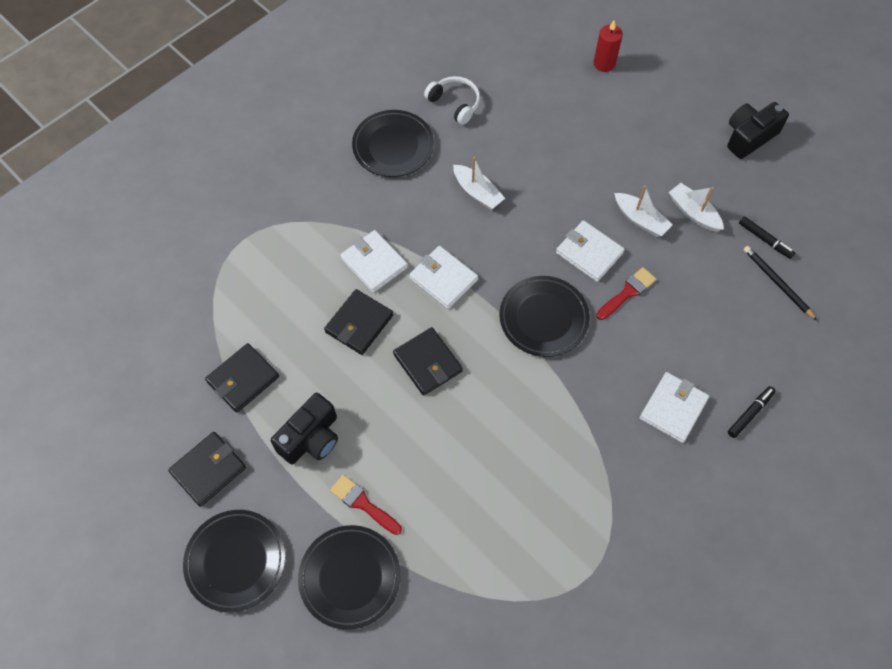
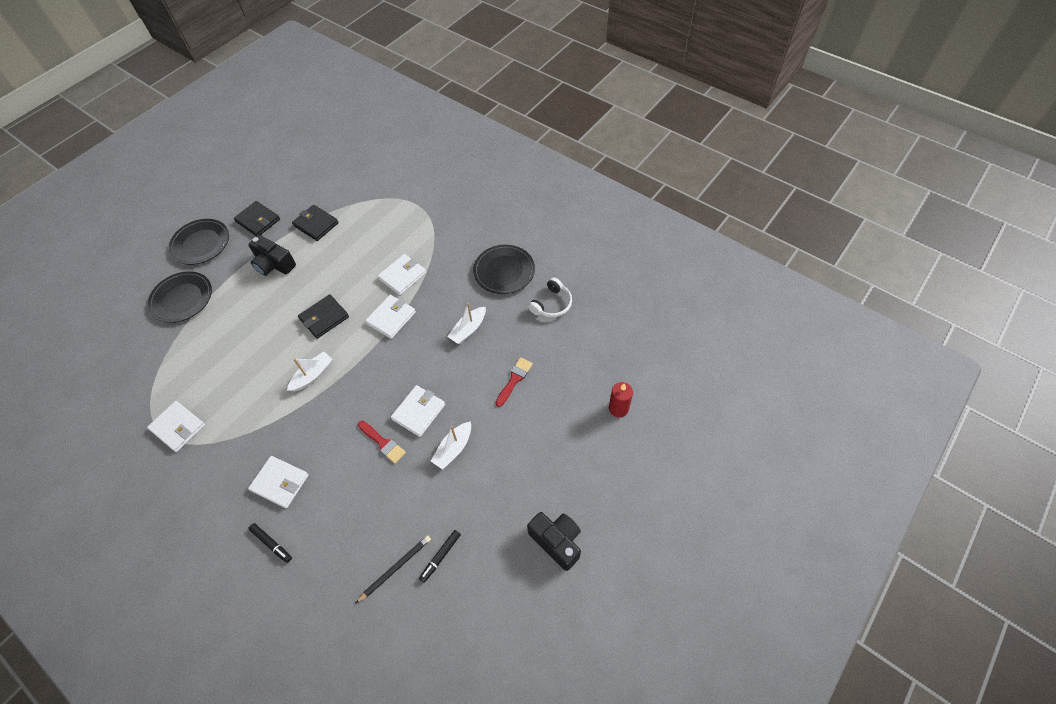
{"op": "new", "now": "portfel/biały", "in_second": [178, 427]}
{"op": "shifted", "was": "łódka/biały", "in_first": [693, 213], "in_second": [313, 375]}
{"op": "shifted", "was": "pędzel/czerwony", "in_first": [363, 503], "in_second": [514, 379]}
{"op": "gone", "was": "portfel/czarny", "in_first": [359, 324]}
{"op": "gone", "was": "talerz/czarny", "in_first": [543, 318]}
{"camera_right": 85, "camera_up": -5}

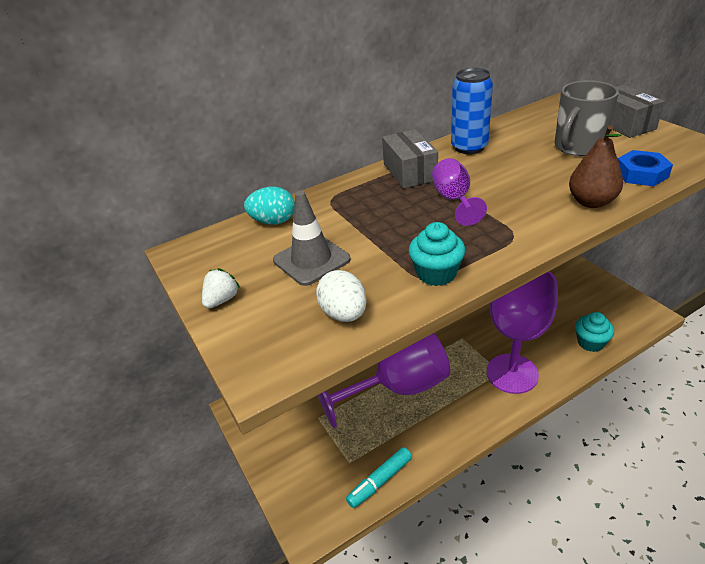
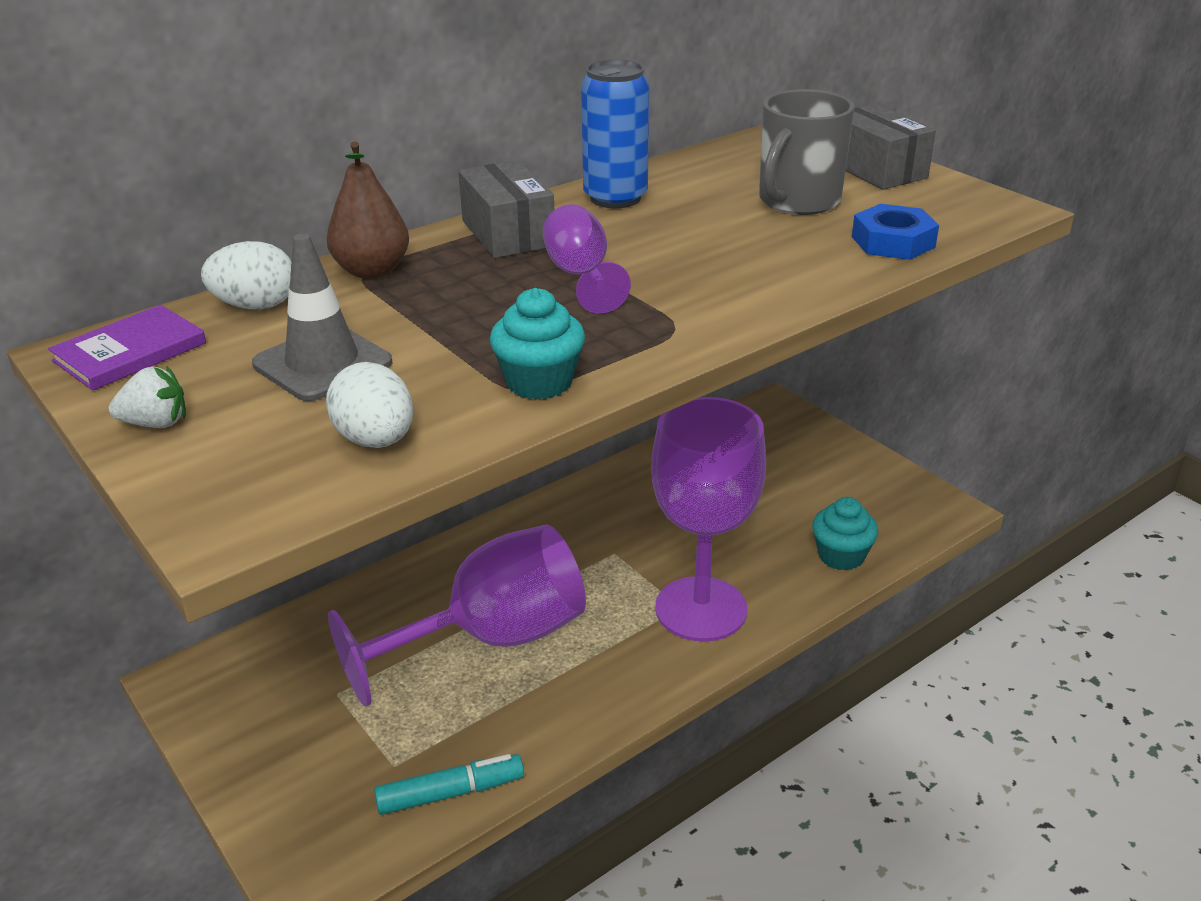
{"op": "new", "now": "książka/fioletowy", "in_second": [130, 352]}
{"op": "rotated", "was": "truskawka/biały", "in_first": [222, 300], "in_second": [156, 423], "clockwise": 60}
{"op": "repainted", "was": "jajko/turkusowy", "now": "jajko/biały", "in_first": [273, 221], "in_second": [256, 306]}
{"op": "shifted", "was": "gruszka/brązowy", "in_first": [591, 202], "in_second": [372, 271]}
{"op": "rotated", "was": "flamaster/turkusowy", "in_first": [380, 481], "in_second": [450, 793], "clockwise": -150}
{"camera_right": -10, "camera_up": -5}

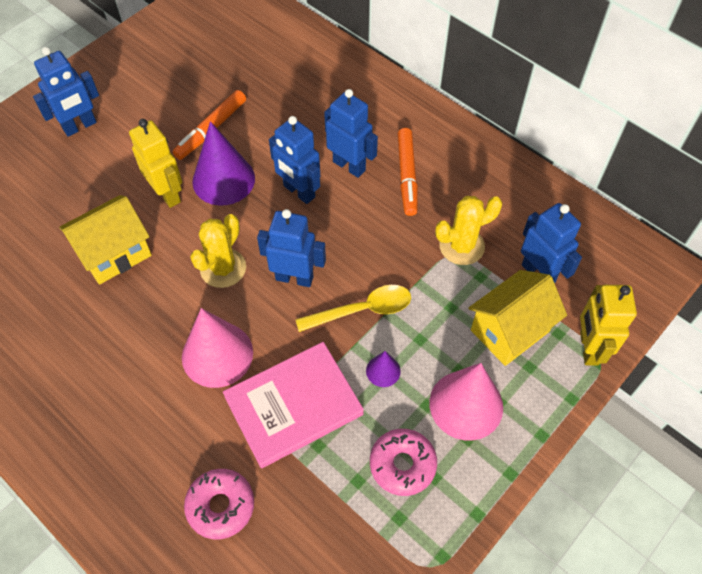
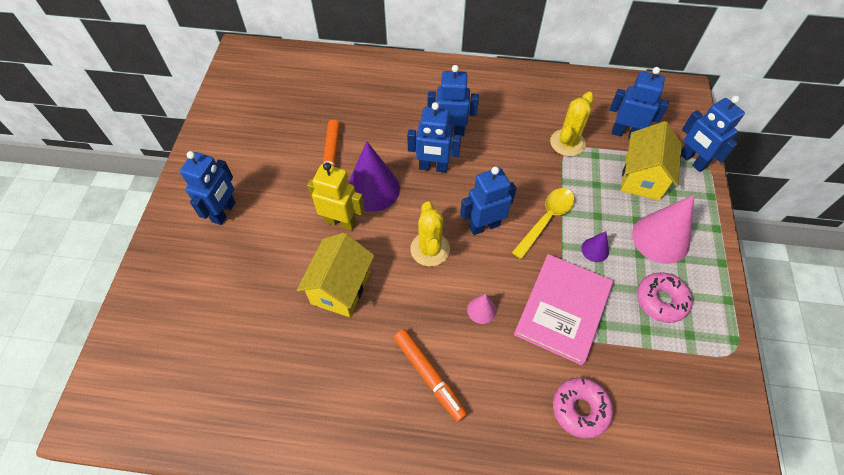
{"op": "shifted", "was": "flamaster/pomarańczowy", "in_first": [407, 175], "in_second": [429, 376]}
{"op": "scaled", "was": "stożek/różowy", "in_first": [217, 354], "in_second": [481, 310], "ratio": 0.48}
{"op": "repainted", "was": "robot/żółty", "now": "robot/niebieski", "in_first": [588, 348], "in_second": [692, 161]}
{"camera_right": -35, "camera_up": 0}

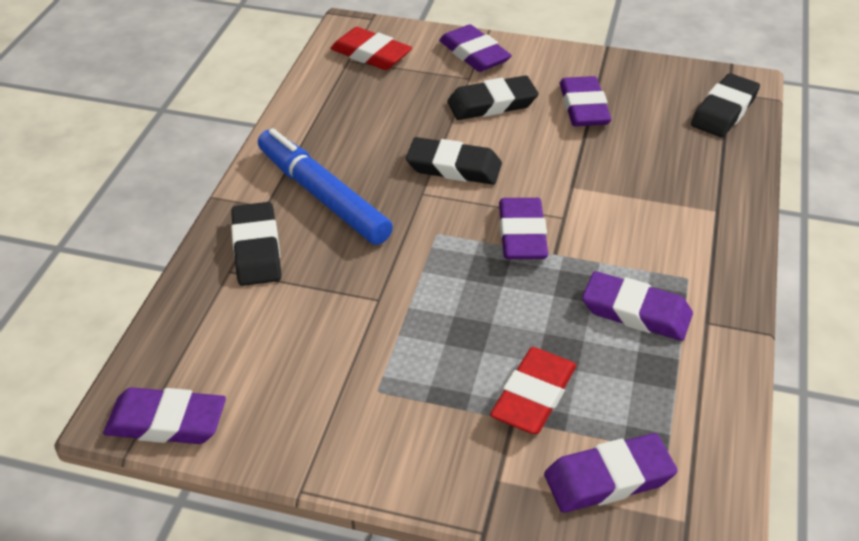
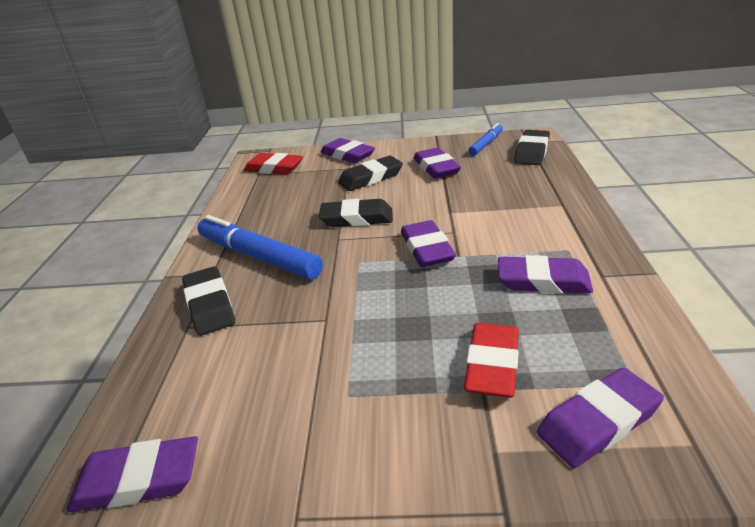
{"op": "new", "now": "flamaster/niebieski", "in_second": [486, 144]}
{"camera_right": -10, "camera_up": -10}

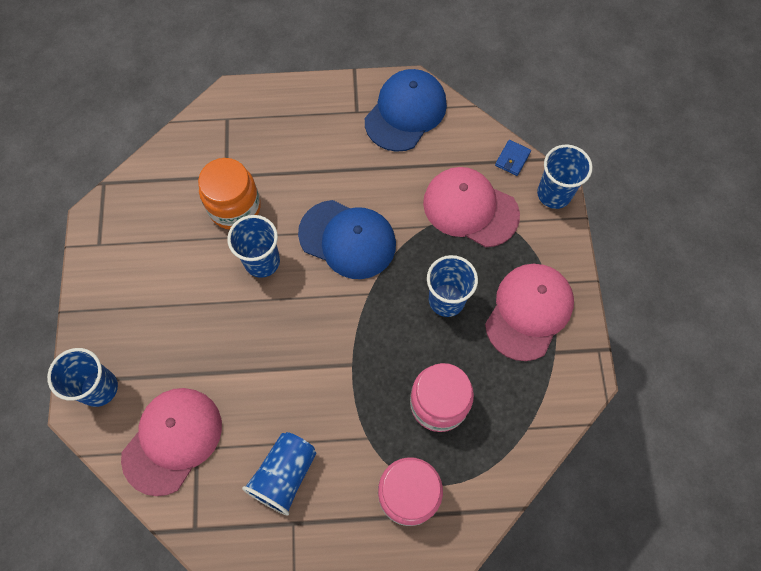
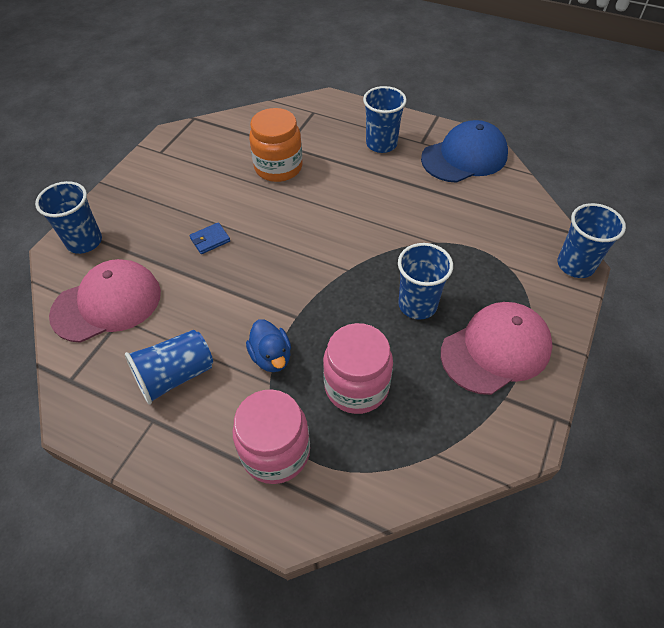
{"op": "shifted", "was": "portfel/niebieski", "in_first": [512, 159], "in_second": [210, 240]}
{"op": "new", "now": "kaczka/niebieski", "in_second": [271, 357]}
{"op": "shifted", "was": "szklanka/niebieski", "in_first": [262, 261], "in_second": [381, 144]}
{"op": "gone", "was": "czapka/niebieski", "in_first": [347, 239]}
{"op": "gone", "was": "czapka/różowy", "in_first": [470, 208]}
{"camera_right": 30, "camera_up": -15}

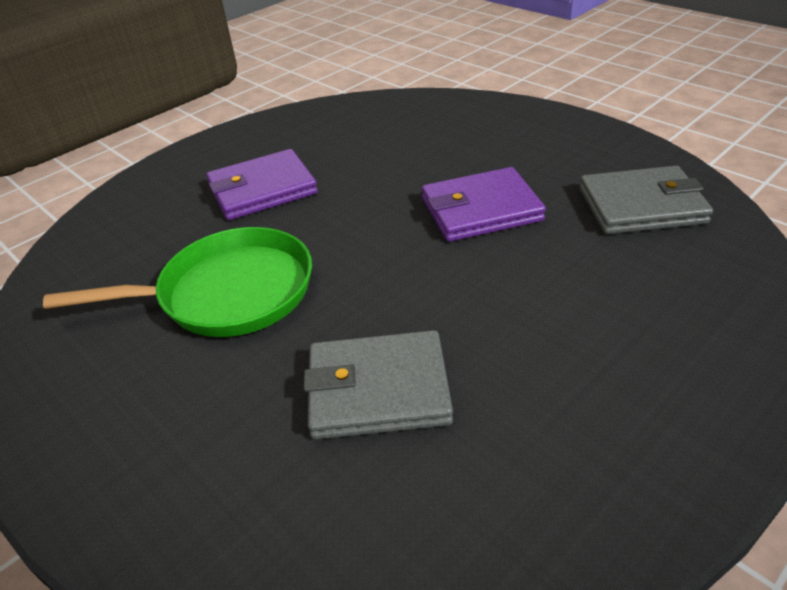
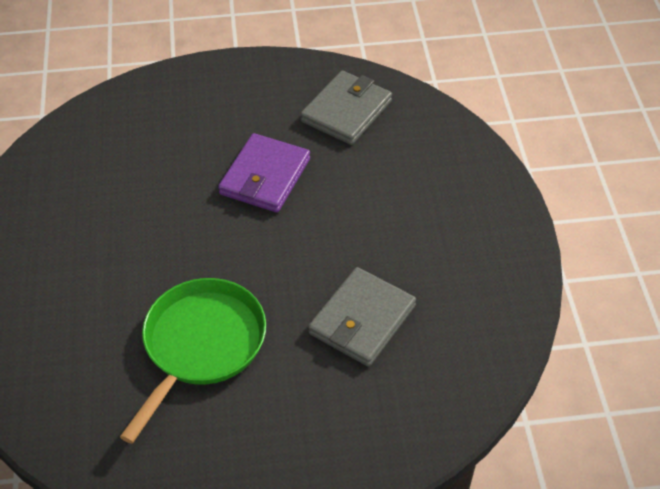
{"op": "gone", "was": "portfel/fioletowy", "in_first": [262, 189]}
{"camera_right": -55, "camera_up": 10}

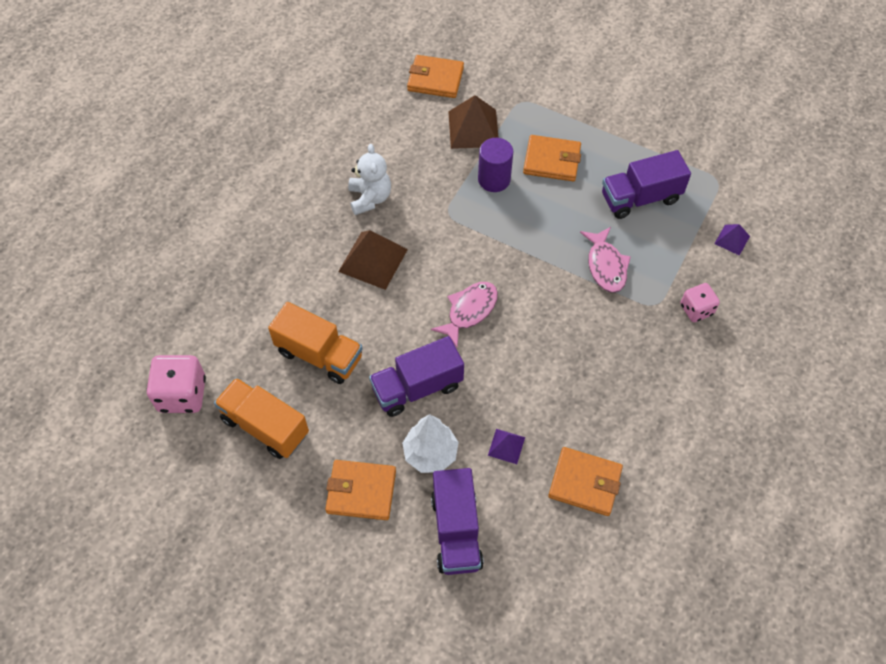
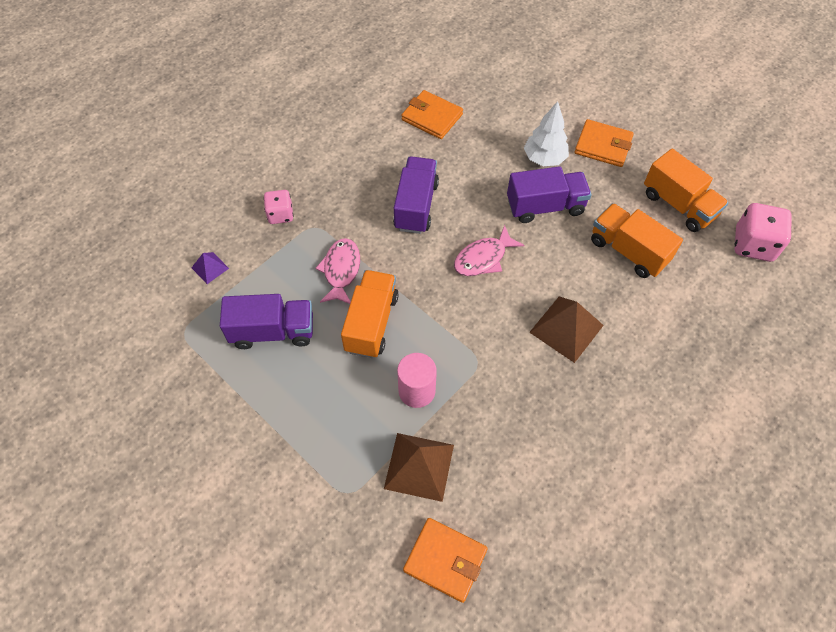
{"op": "new", "now": "ciężarówka/pomarańczowy", "in_second": [371, 323]}
{"op": "shifted", "was": "ciężarówka/fioletowy", "in_first": [456, 531], "in_second": [416, 206]}
{"op": "repainted", "was": "walec/fioletowy", "now": "walec/różowy", "in_first": [494, 179], "in_second": [417, 391]}
{"op": "gone", "was": "miś/biały", "in_first": [370, 198]}
{"op": "gone", "was": "piramida/fioletowy", "in_first": [506, 446]}
{"op": "gone", "was": "portfel/pomarańczowy", "in_first": [552, 160]}
{"camera_right": -165, "camera_up": 0}

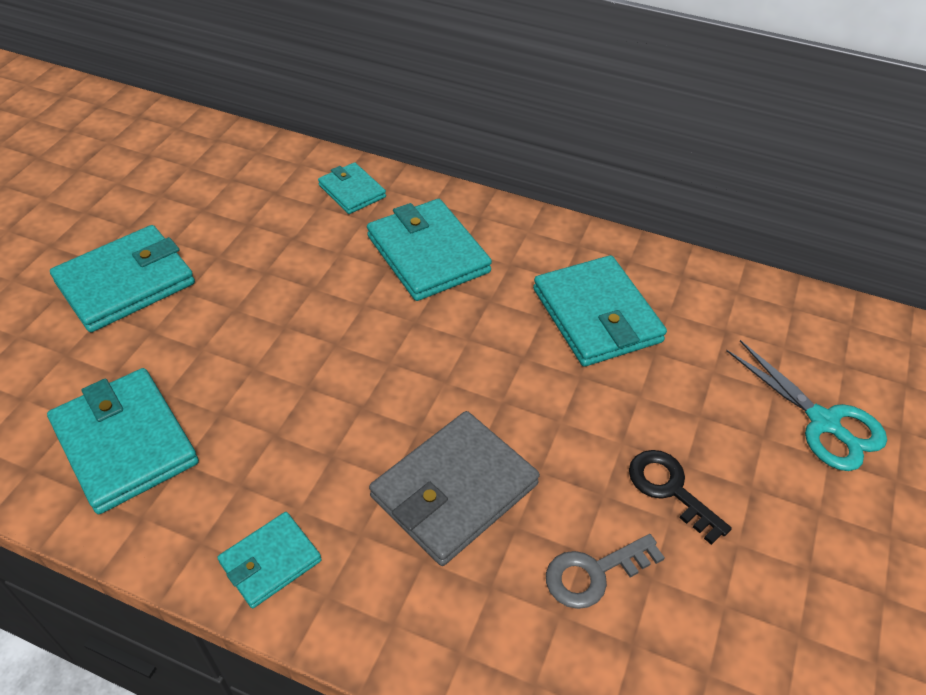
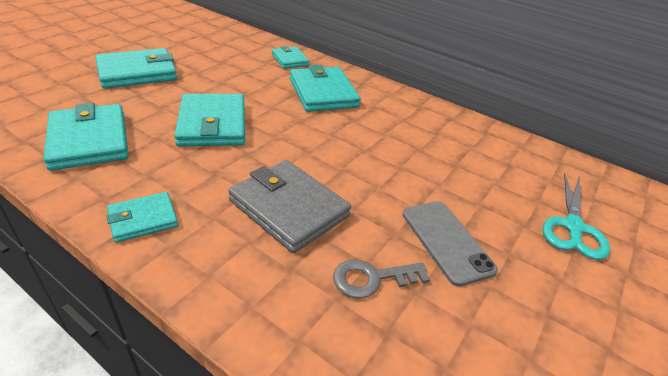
{"op": "shifted", "was": "portfel/turkusowy", "in_first": [596, 315], "in_second": [212, 124]}
{"op": "rotated", "was": "portfel/szary", "in_first": [454, 490], "in_second": [289, 208], "clockwise": 75}
{"op": "swapped", "was": "klucz/czarny", "now": "telefon/szary", "in_first": [670, 489], "in_second": [446, 241]}
{"op": "rotated", "was": "nożyczki/turkusowy", "in_first": [823, 423], "in_second": [573, 227], "clockwise": 45}
{"camera_right": 10, "camera_up": -10}

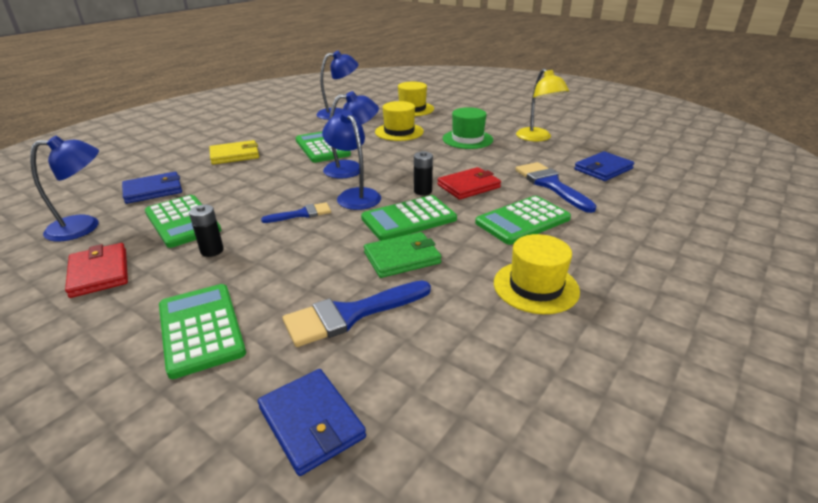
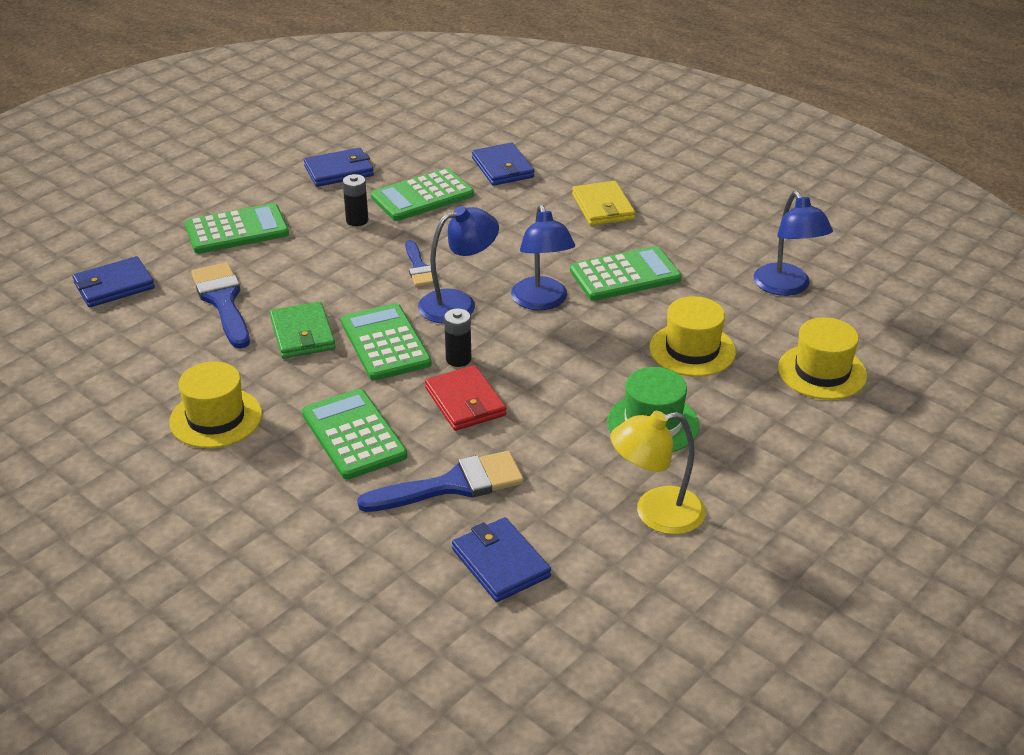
{"op": "repainted", "was": "portfel/czerwony", "now": "portfel/niebieski", "in_first": [99, 273], "in_second": [339, 171]}
{"op": "gone", "was": "lampka/niebieski", "in_first": [84, 226]}
{"camera_right": 95, "camera_up": 5}

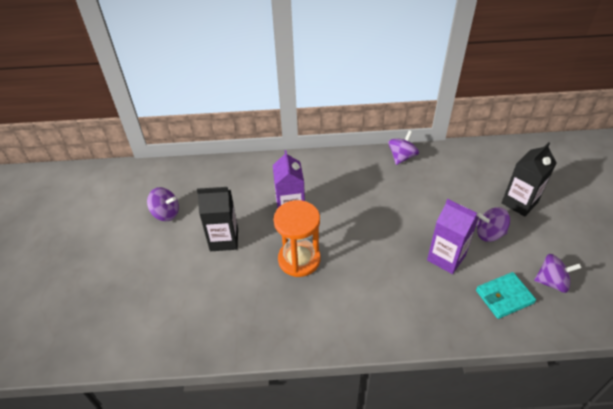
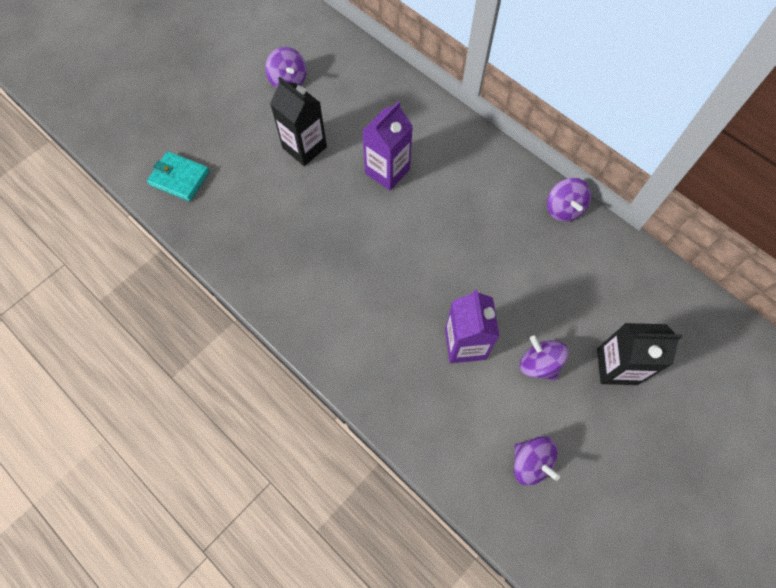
{"op": "shifted", "was": "portfel/turkusowy", "in_first": [504, 297], "in_second": [179, 178]}
{"op": "rotated", "was": "bączek/fioletowy", "in_first": [401, 157], "in_second": [563, 209], "clockwise": 90}
{"op": "gone", "was": "klepsydra/pomarańczowy", "in_first": [299, 259]}
{"camera_right": 45, "camera_up": 20}

